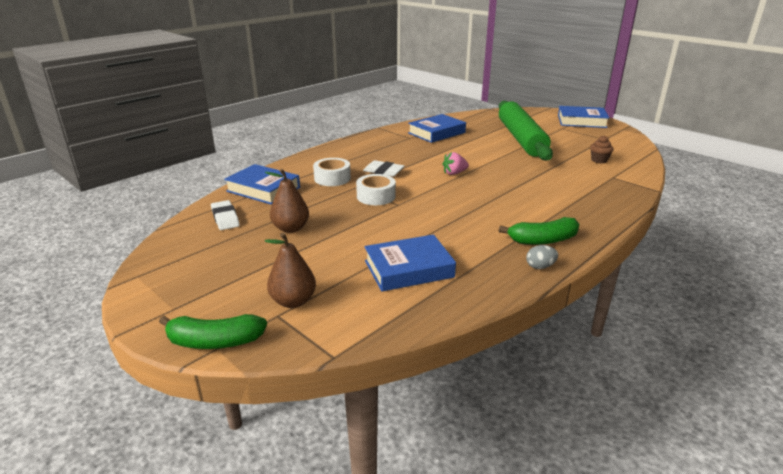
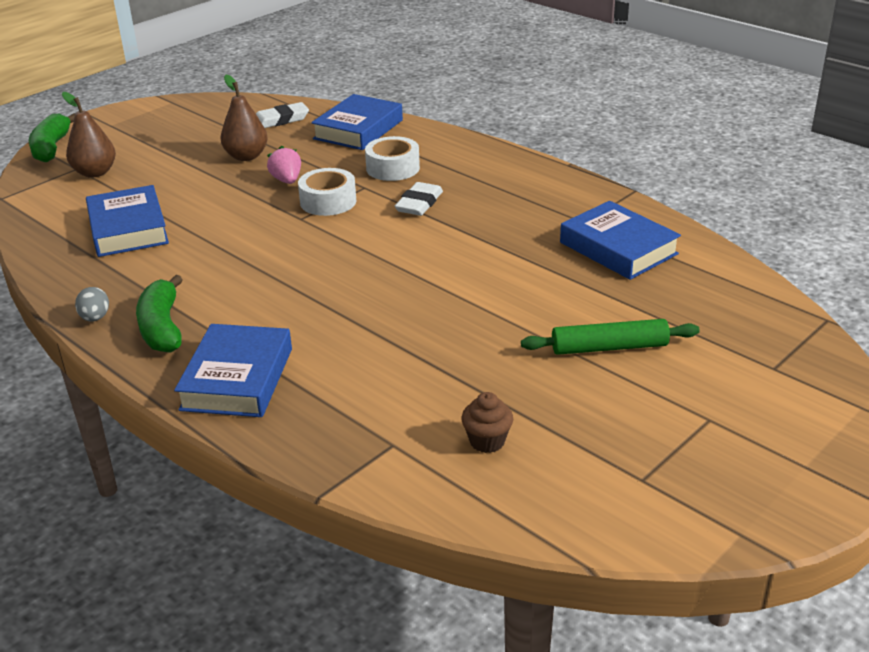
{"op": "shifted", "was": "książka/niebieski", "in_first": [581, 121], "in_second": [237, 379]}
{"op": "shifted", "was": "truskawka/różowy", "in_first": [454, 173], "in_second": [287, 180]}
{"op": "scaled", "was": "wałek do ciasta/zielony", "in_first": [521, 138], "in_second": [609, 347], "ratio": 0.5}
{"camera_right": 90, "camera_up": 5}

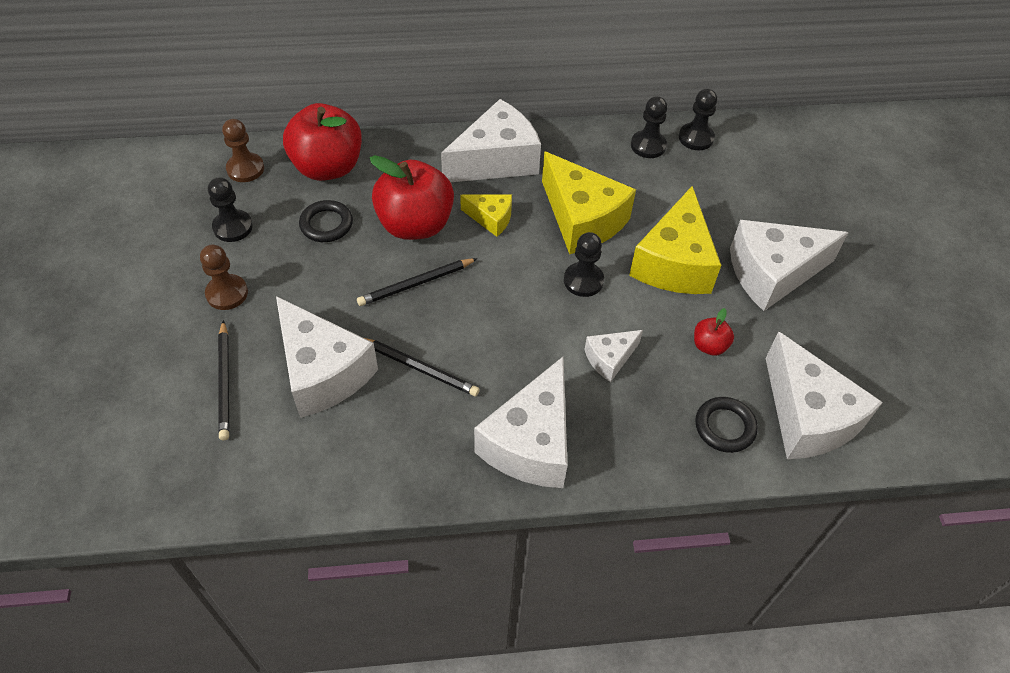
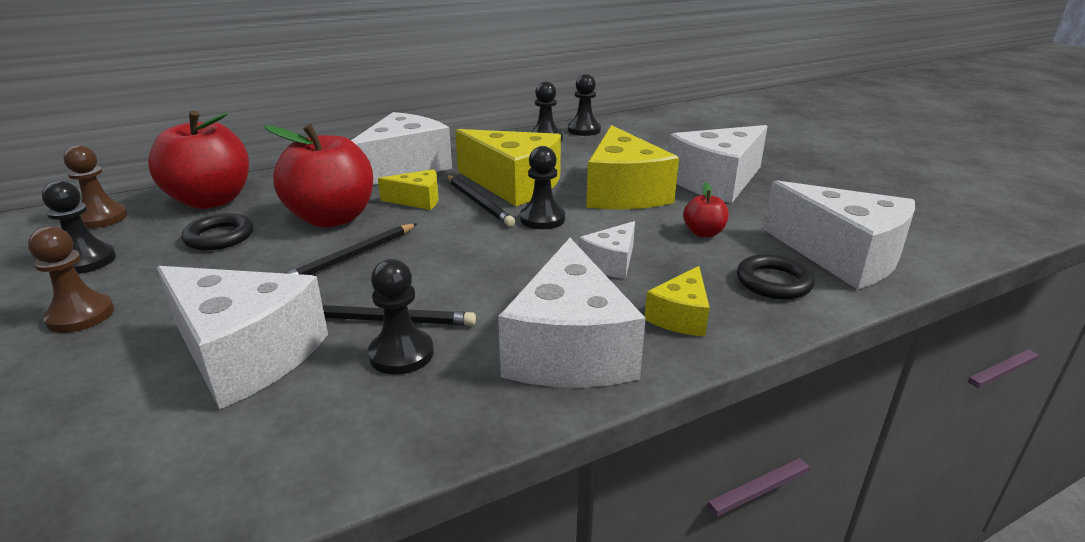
{"op": "new", "now": "pionek/czarny", "in_second": [401, 354]}
{"op": "shifted", "was": "ołówek/czarny", "in_first": [225, 382], "in_second": [478, 202]}
{"op": "new", "now": "ser/żółty", "in_second": [680, 316]}
{"camera_right": -20, "camera_up": -25}

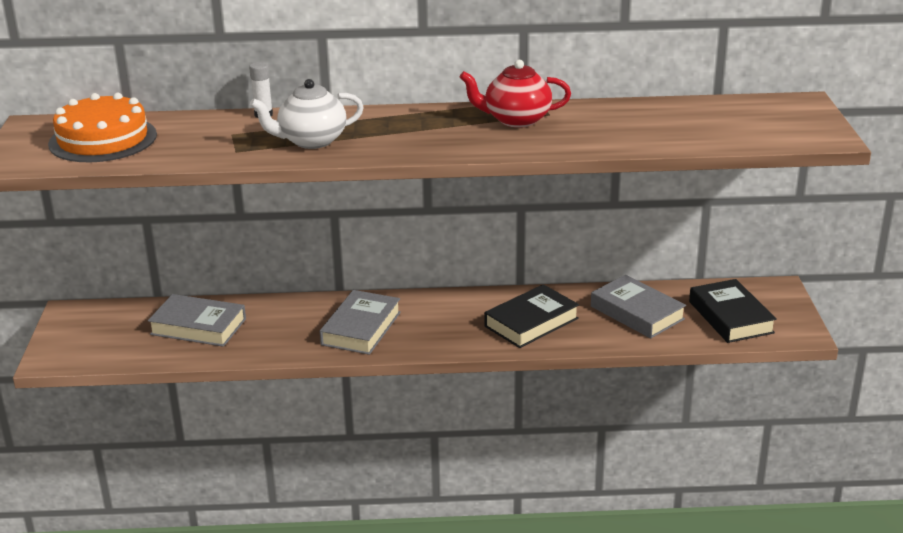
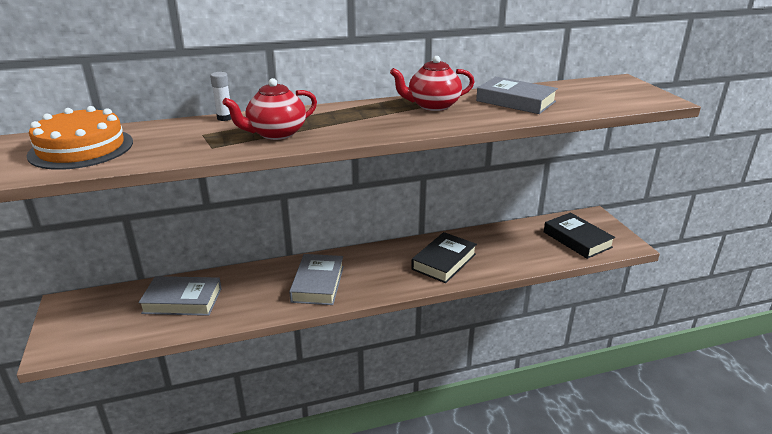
{"op": "repainted", "was": "imbryk/biały", "now": "imbryk/czerwony", "in_first": [311, 141], "in_second": [276, 134]}
{"op": "shifted", "was": "książka/szary", "in_first": [637, 313], "in_second": [515, 101]}
{"camera_right": -15, "camera_up": 0}

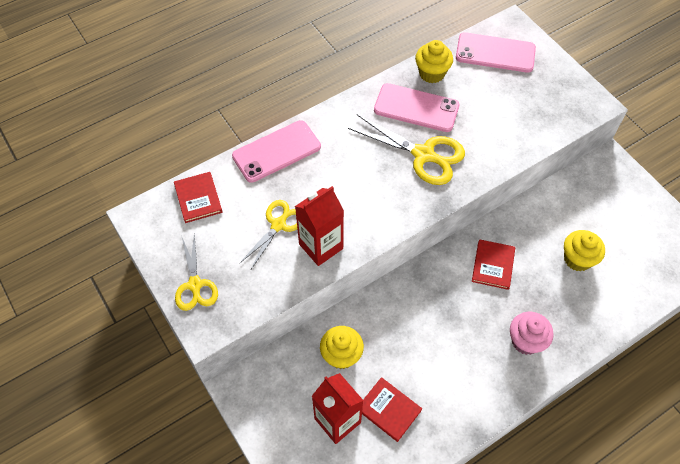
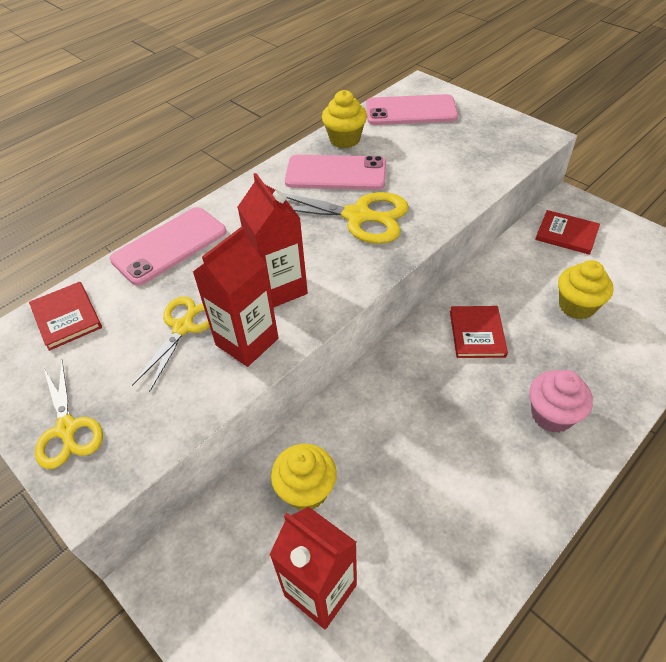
{"op": "new", "now": "karton mleka/czerwony", "in_second": [280, 288]}
{"op": "shifted", "was": "książka/czerwony", "in_first": [389, 410], "in_second": [566, 234]}
{"camera_right": -10, "camera_up": -10}

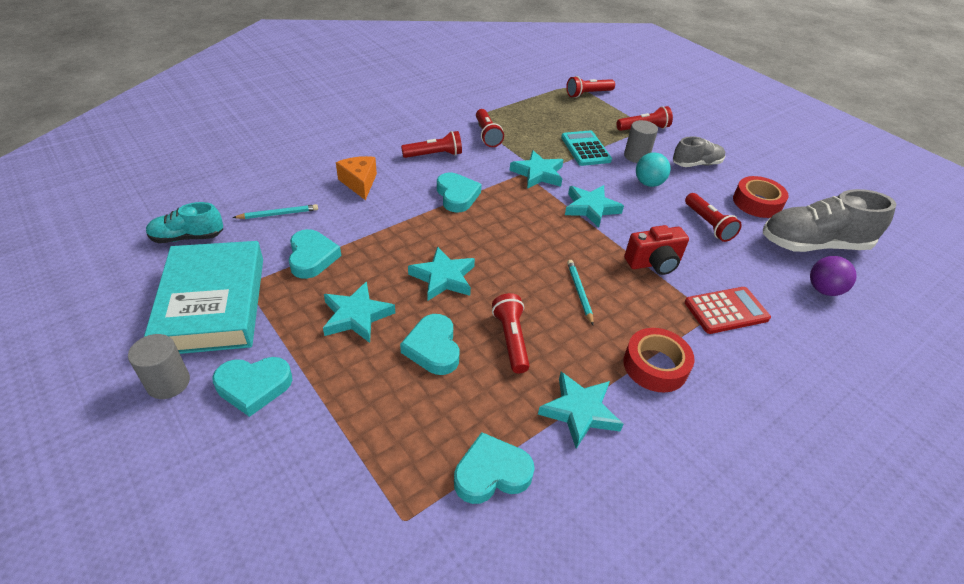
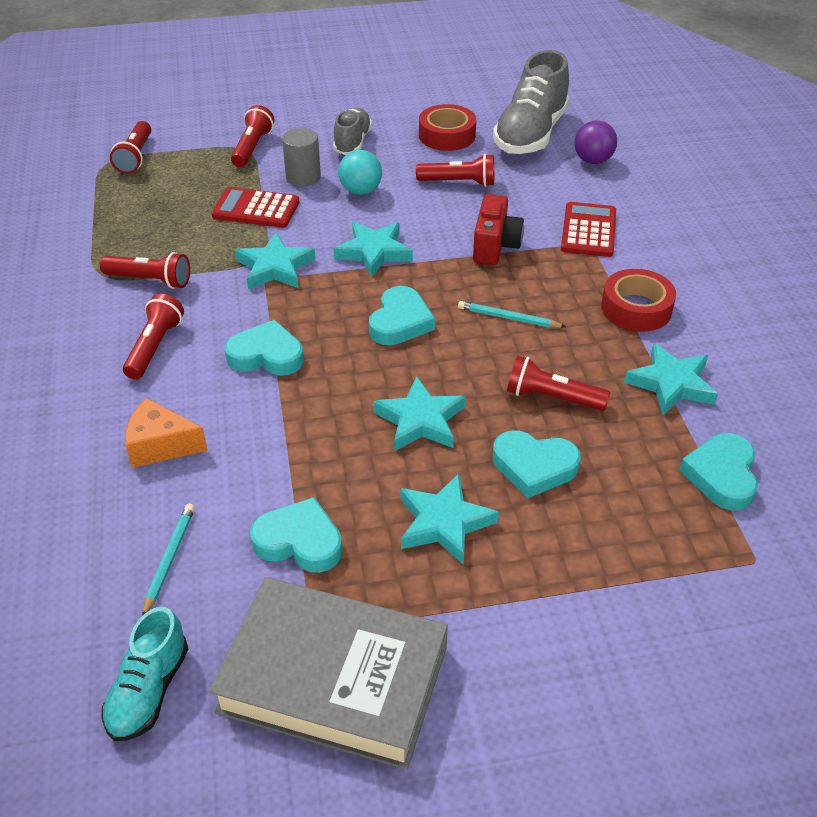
{"op": "repainted", "was": "książka/turkusowy", "now": "książka/szary", "in_first": [213, 304], "in_second": [333, 679]}
{"op": "repainted", "was": "kalkulator/turkusowy", "now": "kalkulator/czerwony", "in_first": [585, 149], "in_second": [256, 209]}
{"op": "shifted", "was": "serce/turkusowy", "in_first": [254, 386], "in_second": [400, 322]}
{"op": "gone", "was": "walec/szary", "in_first": [168, 383]}
{"camera_right": -60, "camera_up": 0}

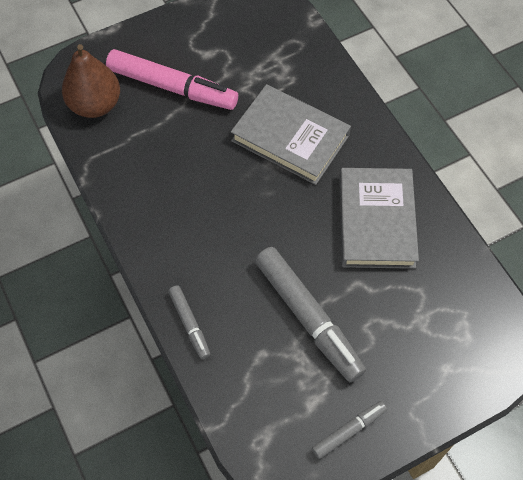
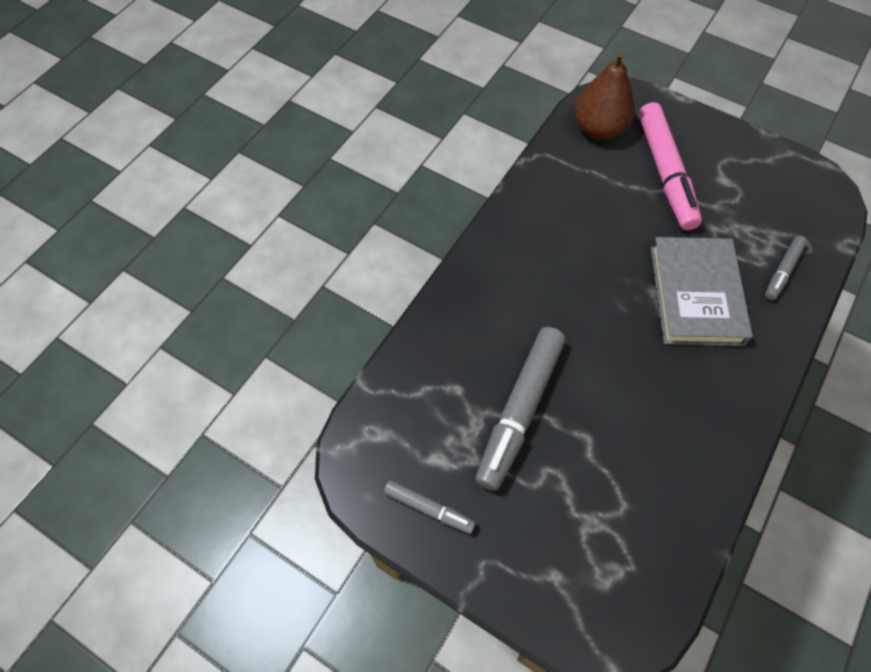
{"op": "shifted", "was": "flamaster/szary", "in_first": [189, 324], "in_second": [782, 271]}
{"op": "gone", "was": "książka/szary", "in_first": [376, 221]}
{"camera_right": 60, "camera_up": 0}

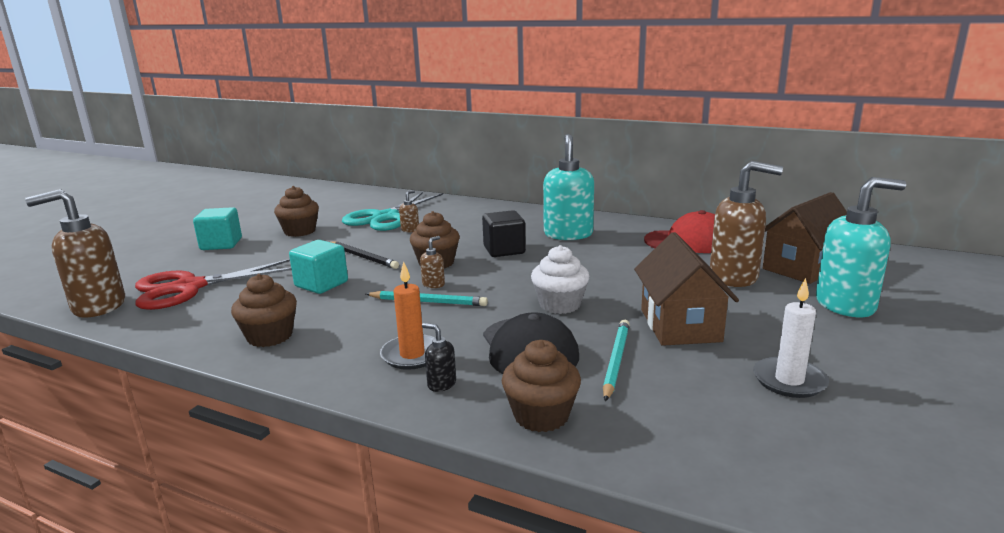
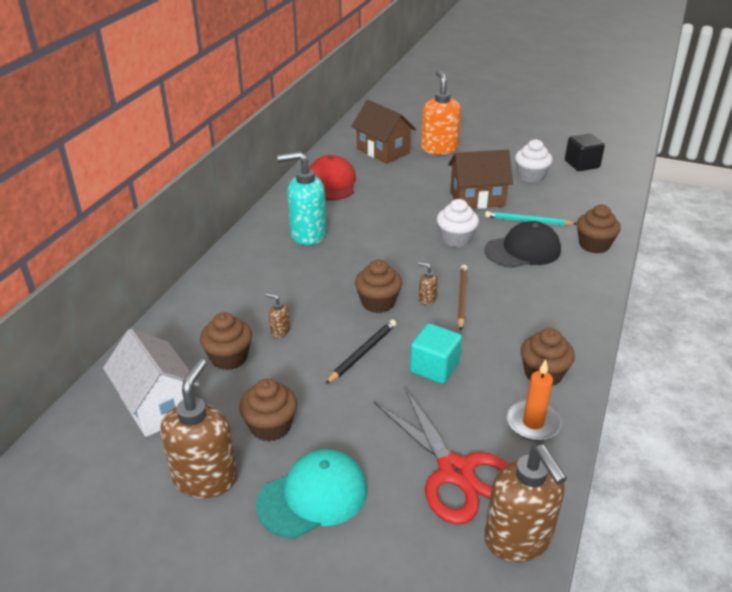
{"op": "new", "now": "domek/biały", "in_second": [157, 405]}
{"op": "shifted", "was": "dozownik mydła/brązowy", "in_first": [734, 277], "in_second": [205, 478]}
{"op": "swapped", "was": "nożyczki/turkusowy", "now": "muffinka/brązowy", "in_first": [385, 217], "in_second": [229, 358]}
{"op": "swapped", "was": "sześcian/turkusowy", "now": "czapka/turkusowy", "in_first": [221, 244], "in_second": [313, 496]}
{"op": "repainted", "was": "dozownik mydła/turkusowy", "now": "dozownik mydła/pomarańczowy", "in_first": [845, 305], "in_second": [439, 148]}
{"op": "repainted", "was": "ołówek/turkusowy", "now": "ołówek/brązowy", "in_first": [428, 302], "in_second": [462, 298]}
{"op": "shifted", "was": "świeca/pomarańczowy", "in_first": [412, 355], "in_second": [533, 423]}
{"op": "swapped", "was": "świeca/biały", "now": "muffinka/biały", "in_first": [789, 380], "in_second": [531, 176]}
{"op": "shifted", "was": "sześcian/czarny", "in_first": [504, 250], "in_second": [582, 164]}
{"op": "gone", "was": "dozownik mydła/czarny", "in_first": [441, 384]}
{"camera_right": -95, "camera_up": 15}

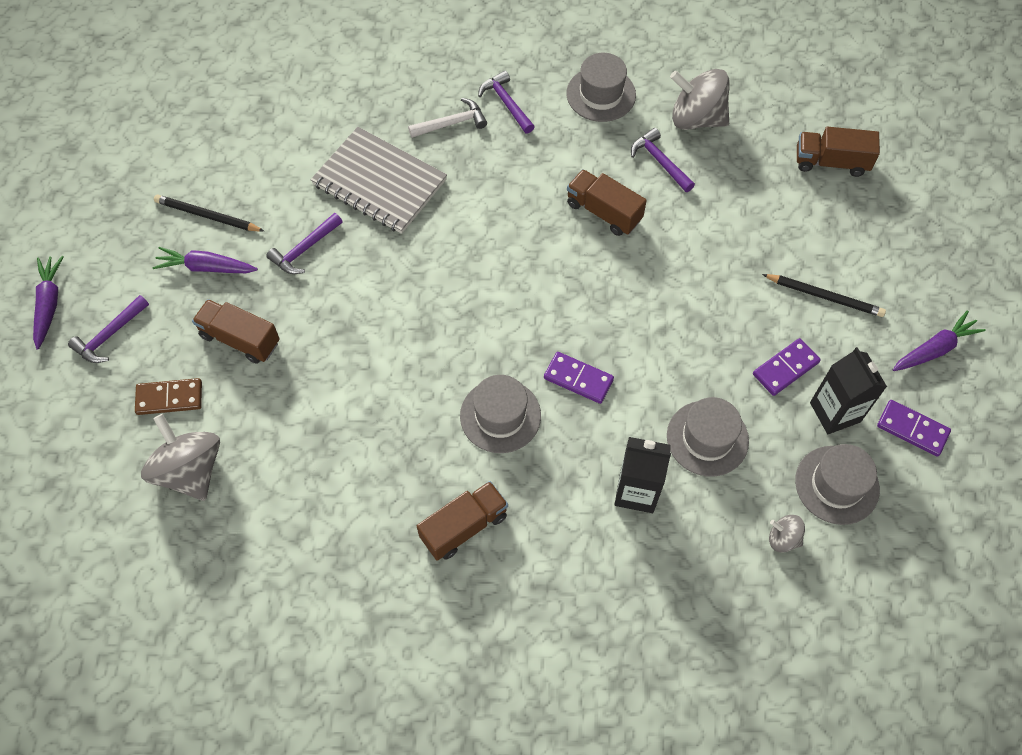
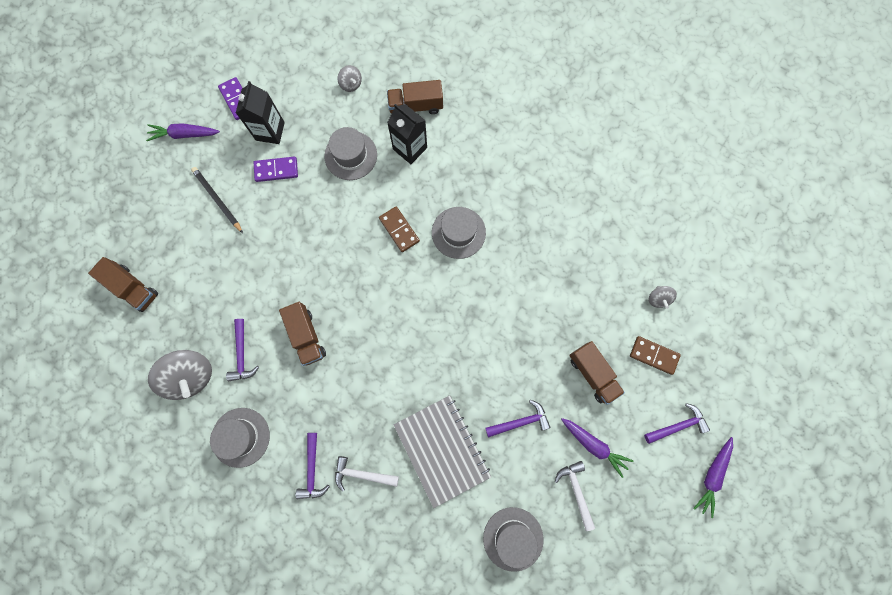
{"op": "repainted", "was": "kostka domina/fioletowy", "now": "kostka domina/brązowy", "in_first": [578, 379], "in_second": [399, 230]}
{"op": "shifted", "was": "ciężarówka/brązowy", "in_first": [464, 527], "in_second": [415, 106]}
{"op": "shifted", "was": "kapelusz/szary", "in_first": [837, 485], "in_second": [513, 538]}
{"op": "swapped", "was": "ołówek/czarny", "now": "młotek/biały", "in_first": [207, 216], "in_second": [576, 491]}
{"op": "scaled", "was": "bączek/szary", "in_first": [190, 470], "in_second": [658, 298], "ratio": 0.49}
{"camera_right": -150, "camera_up": 15}

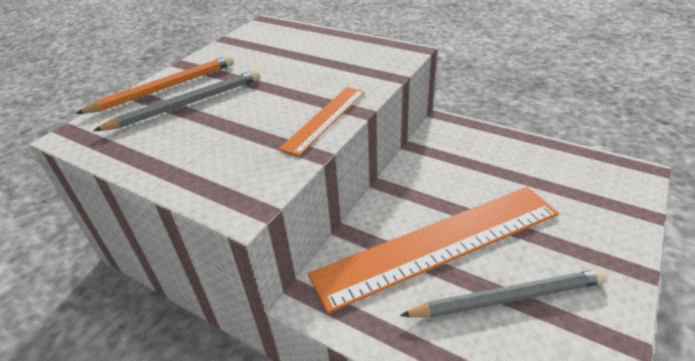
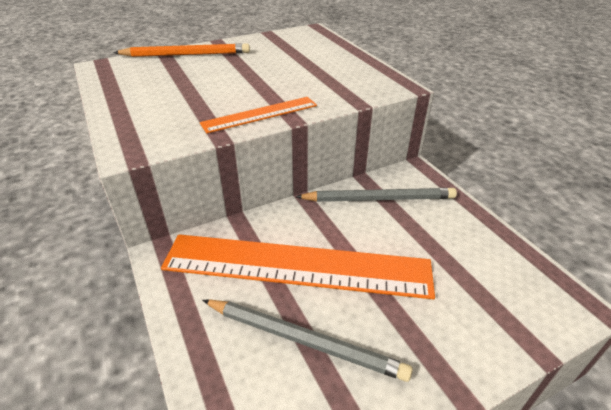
{"op": "shifted", "was": "ołówek/szary", "in_first": [187, 103], "in_second": [379, 198]}
{"camera_right": 30, "camera_up": 0}

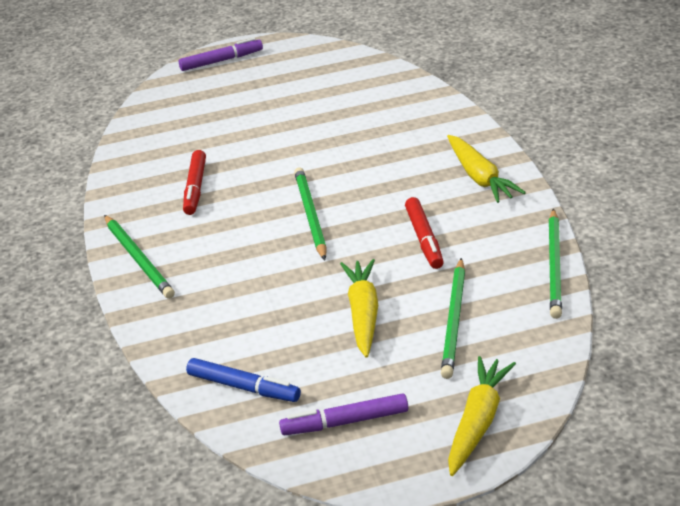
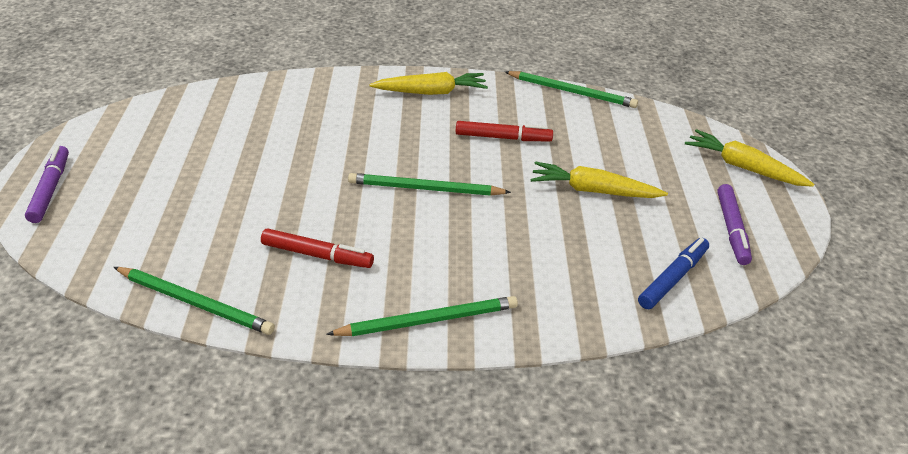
{"op": "shifted", "was": "ołówek/zielony", "in_first": [454, 321], "in_second": [195, 303]}
{"camera_right": -80, "camera_up": 5}

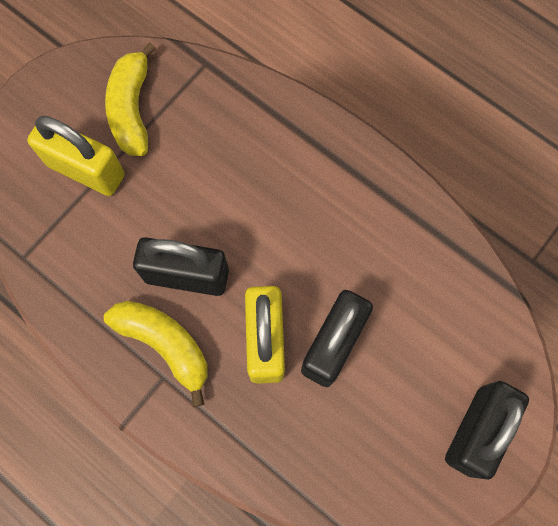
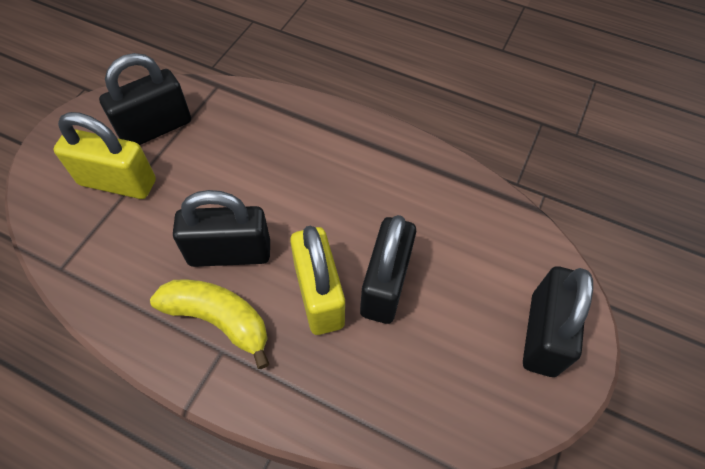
{"op": "swapped", "was": "banan/żółty", "now": "kłódka/czarny", "in_first": [132, 109], "in_second": [156, 128]}
{"camera_right": -15, "camera_up": -15}

